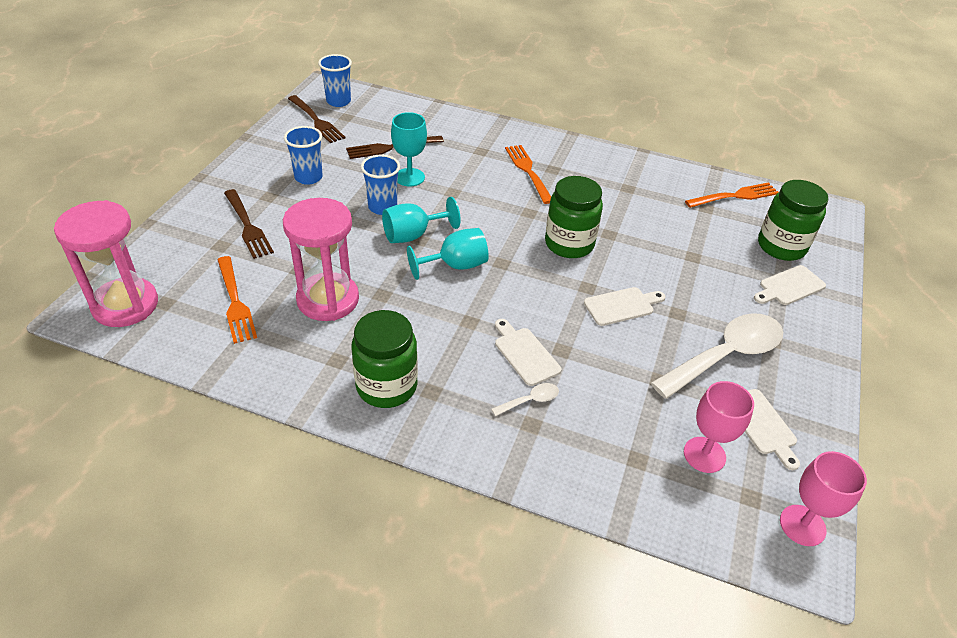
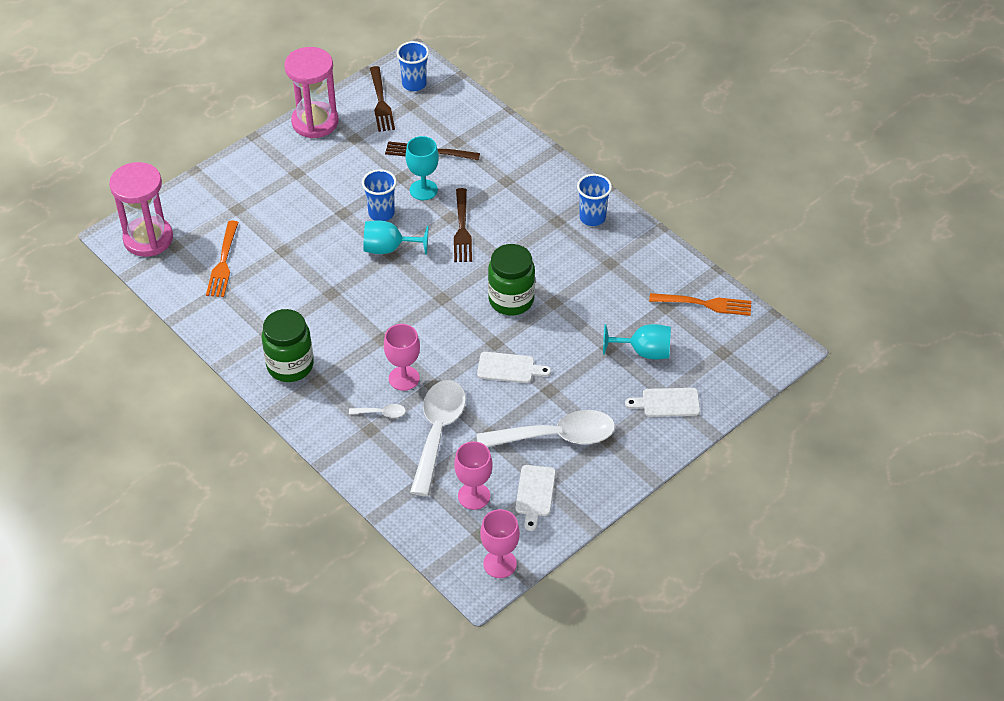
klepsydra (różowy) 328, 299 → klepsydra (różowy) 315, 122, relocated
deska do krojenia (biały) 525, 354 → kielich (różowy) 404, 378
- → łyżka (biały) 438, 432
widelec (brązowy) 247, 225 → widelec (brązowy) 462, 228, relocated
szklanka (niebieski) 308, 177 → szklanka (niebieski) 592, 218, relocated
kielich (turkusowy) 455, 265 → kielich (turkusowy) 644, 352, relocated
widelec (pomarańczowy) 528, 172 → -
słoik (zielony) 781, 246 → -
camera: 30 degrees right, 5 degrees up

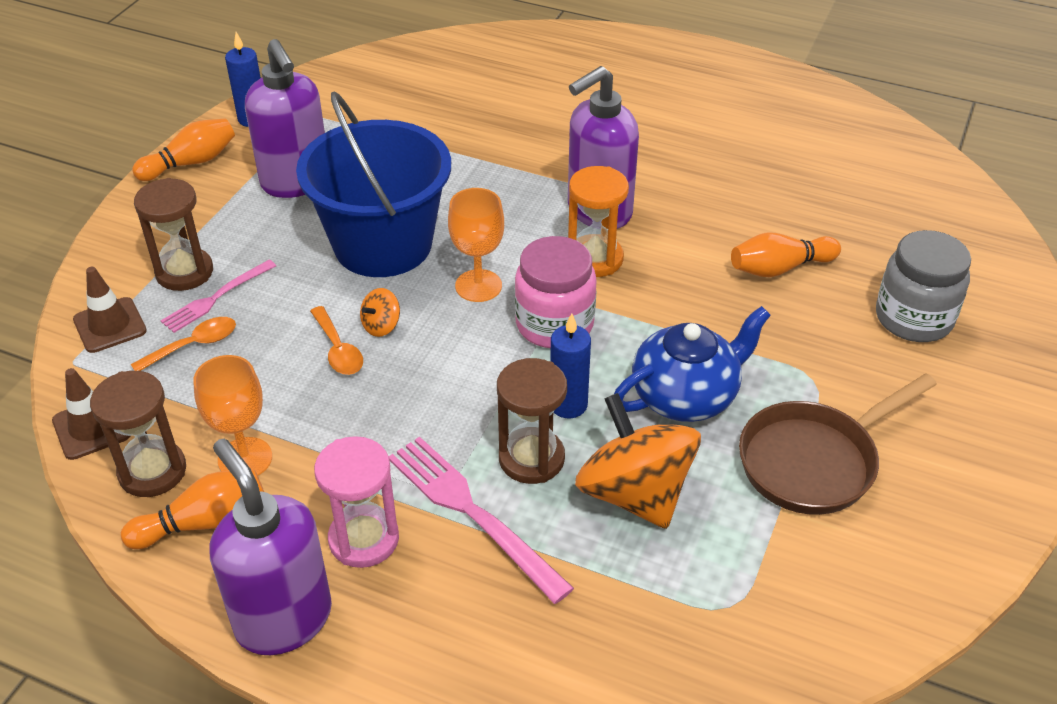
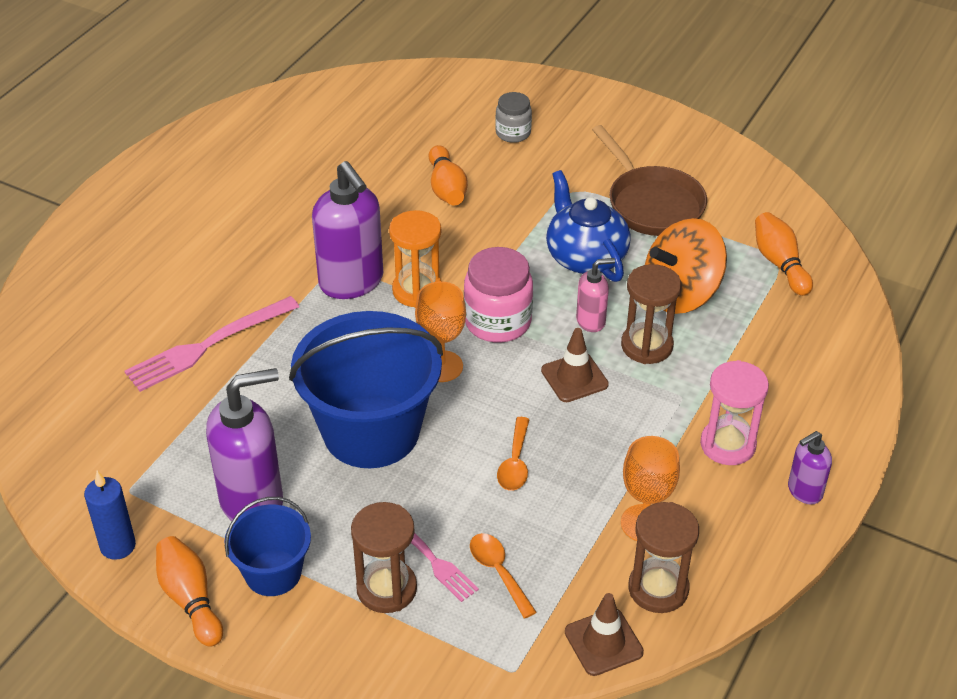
widelec (różowy) 472, 513 → widelec (różowy) 208, 345, relocated
- → wiadro (niebieski) 273, 573
słoik (szary) 913, 318 → słoik (szary) 513, 133, x0.60
łyżka (pomarańczowy) 338, 350 → łyżka (pomarańczowy) 515, 463, 120 degrees clockwise
pachołek (brązowy) 110, 325 → pachołek (brązowy) 574, 377, relocated
świeca (niebieski) 568, 405 → dozownik mydła (różowy) 591, 321
kręgiel (pomarańczowy) 203, 522 → kręgiel (pomarańczowy) 779, 263, relocated
dozownik mydła (fioletowy) 283, 619 → dozownik mydła (fioletowy) 804, 491, x0.51
bączek (pomarańczowy) 381, 326 → -
camera: 85 degrees left, 0 degrees up

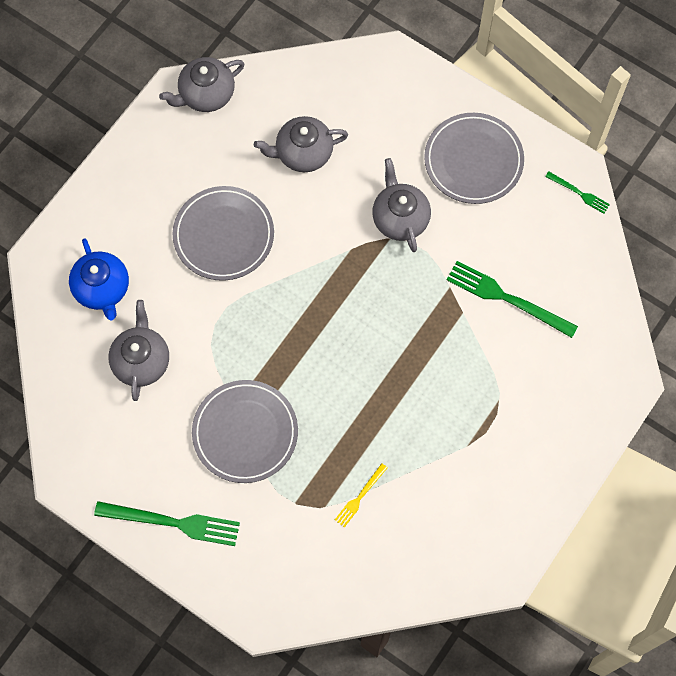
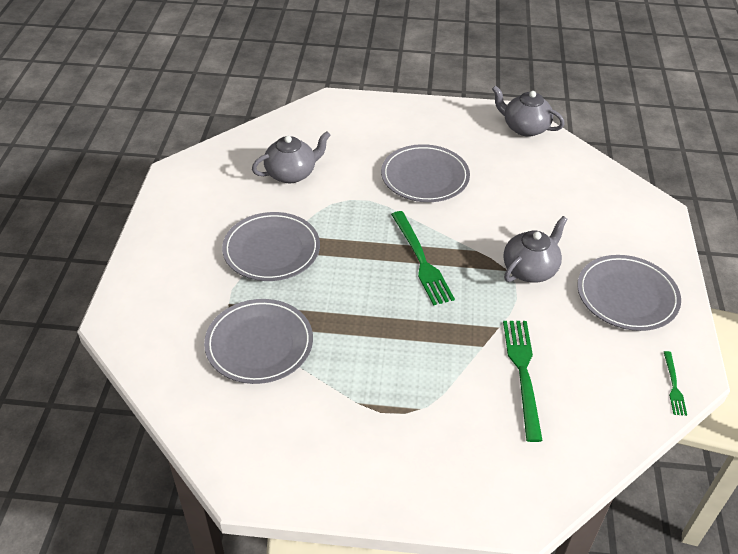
widelec (żółty) 360, 497 → talerz (szary) 259, 344
widelec (zielony) 173, 522 → widelec (zielony) 421, 260, relocated
imbryk (niebieski) 102, 289 → -
imbryk (szary) 303, 153 → -
camera: 60 degrees right, 25 degrees down

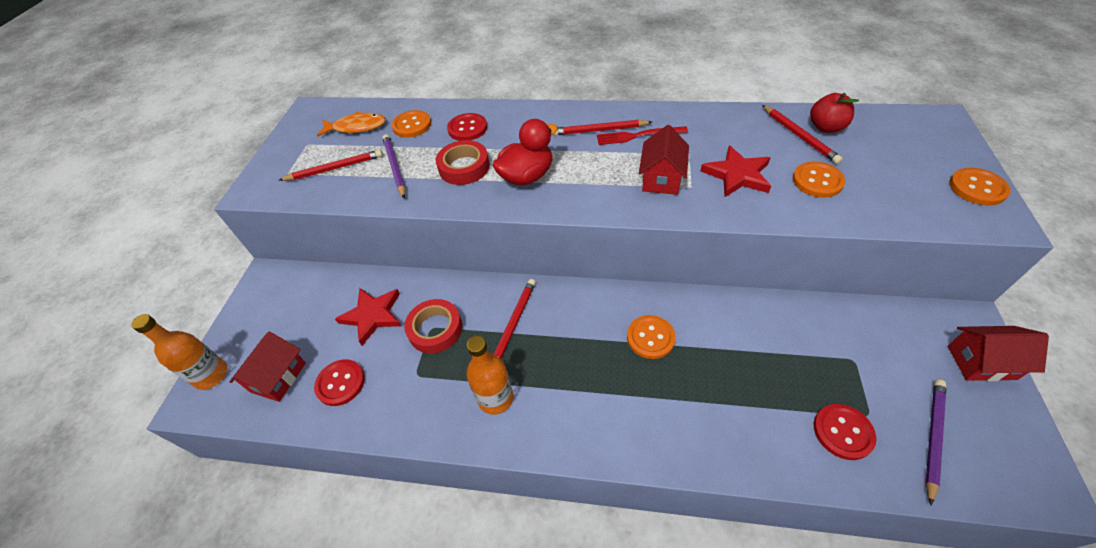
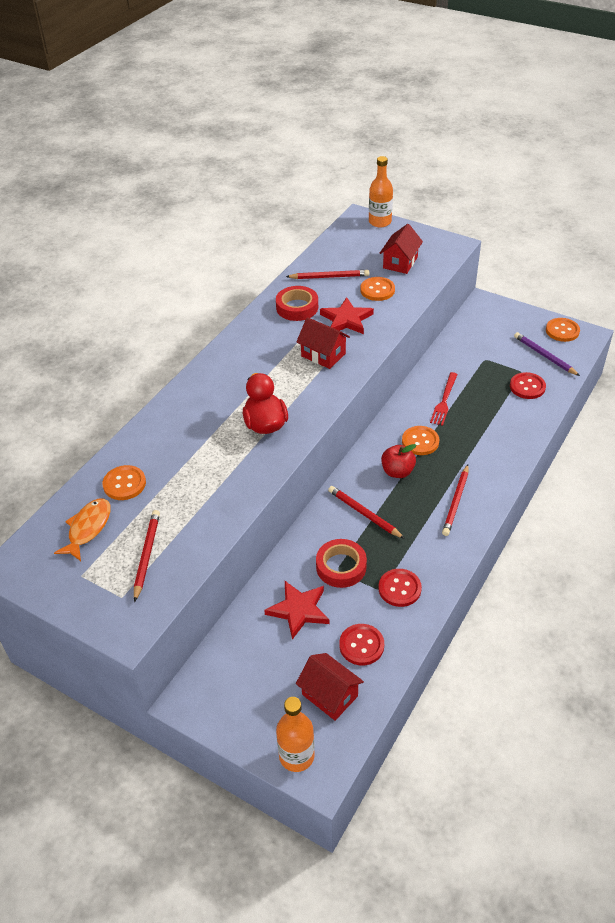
taśma klejąca (czerwony) 464, 167 → taśma klejąca (czerwony) 297, 307, relocated
butelka (pomarańczowy) 495, 398 → butelka (pomarańczowy) 380, 222, relocated
guzik (czerwony) 467, 128 → guzik (czerwony) 399, 588, relocated
domek (czerwony) 981, 362 → domek (czerwony) 400, 262, relocated
jabłko (czerwony) 826, 127 → jabłko (czerwony) 397, 471, relocated
widelec (czerwony) 638, 136 → widelec (czerwony) 444, 400, relocated
ołówek (czerwony) 599, 130 → ołówek (czerwony) 456, 502, relocated
guzik (pomarańczowy) 977, 188 → guzik (pomarańczowy) 562, 331, relocated
ołówek (fioletowy) 395, 167 → -
camera: 70 degrees left, 5 degrees down

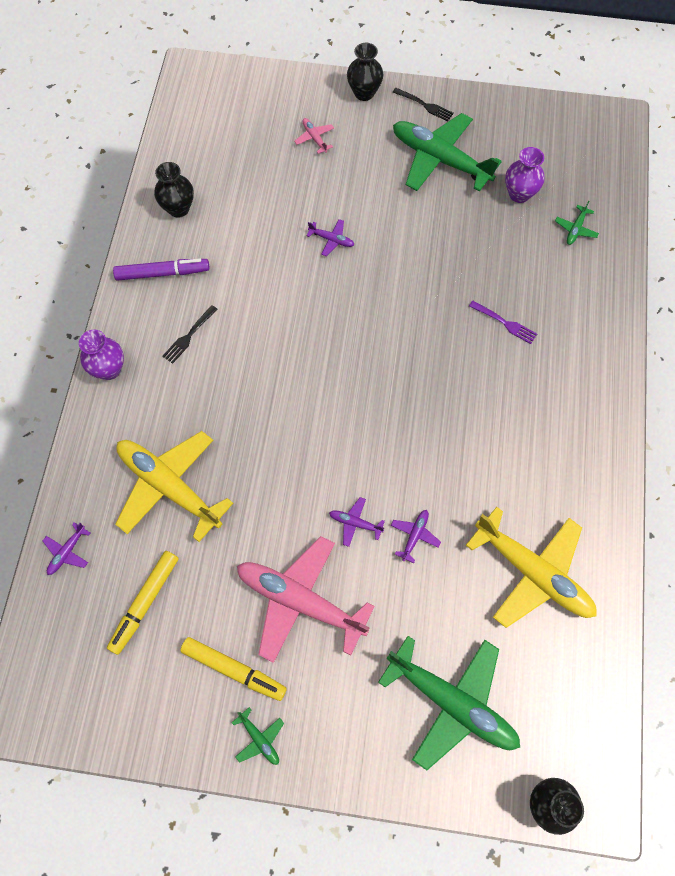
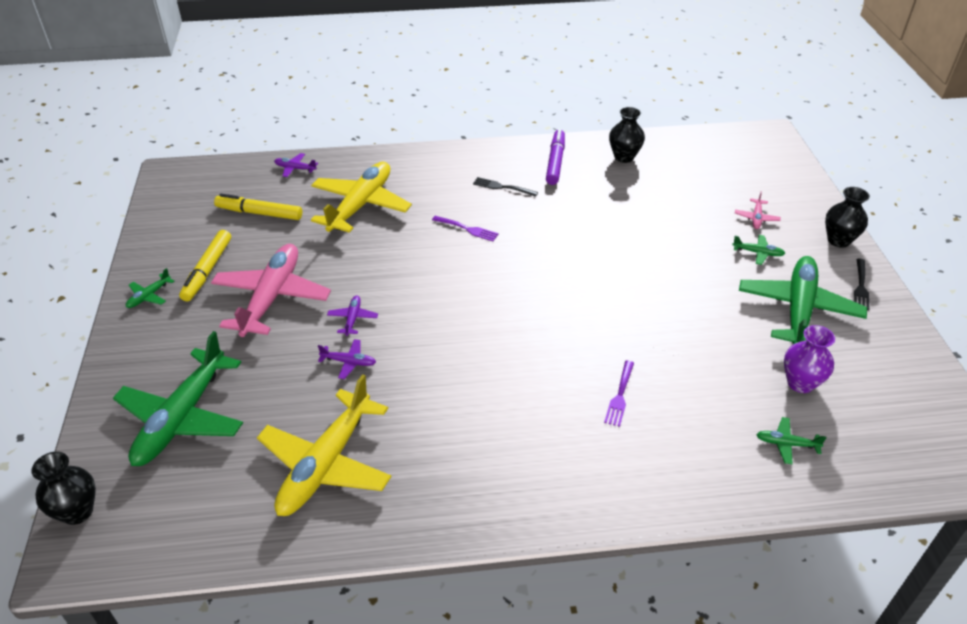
- → widelec (fioletowy) 467, 229
flamaster (fioletowy) 162, 273 → flamaster (fioletowy) 555, 162, 150 degrees counterclockwise
- → samolot (zielony) 758, 253
samolot (różowy) 314, 138 → samolot (różowy) 756, 218, 150 degrees clockwise
wazon (fioletowy) 109, 369 → -
samolot (fioletowy) 331, 240 → -
camera: 75 degrees right, 25 degrees down

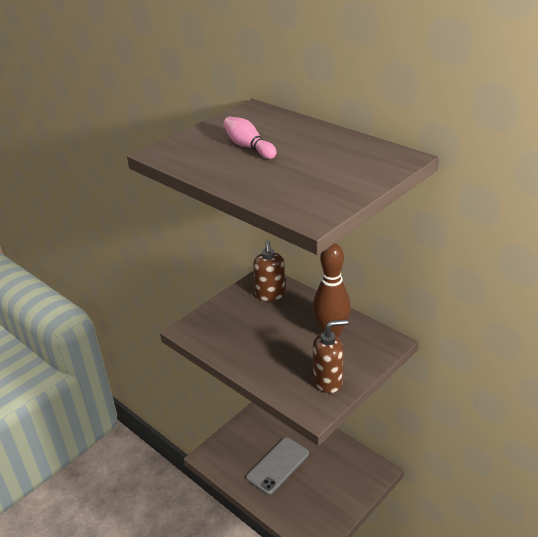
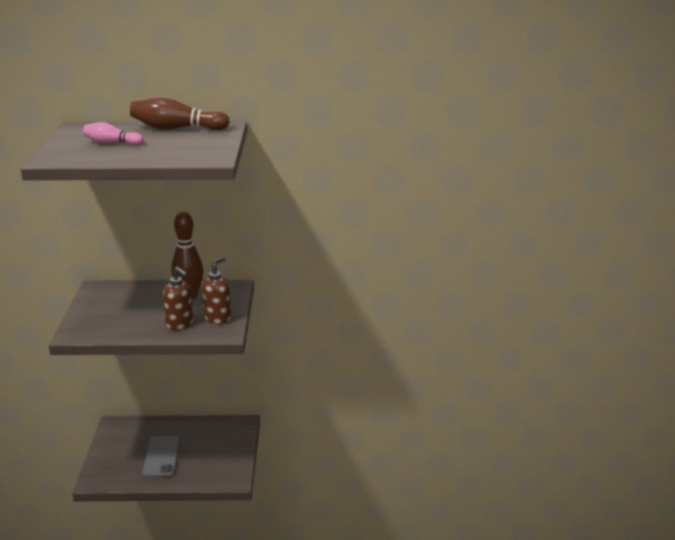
- → kręgiel (brązowy) 176, 129
dozownik mydła (brązowy) 270, 295 → dozownik mydła (brązowy) 180, 324, relocated
camera: 45 degrees left, 10 degrees down

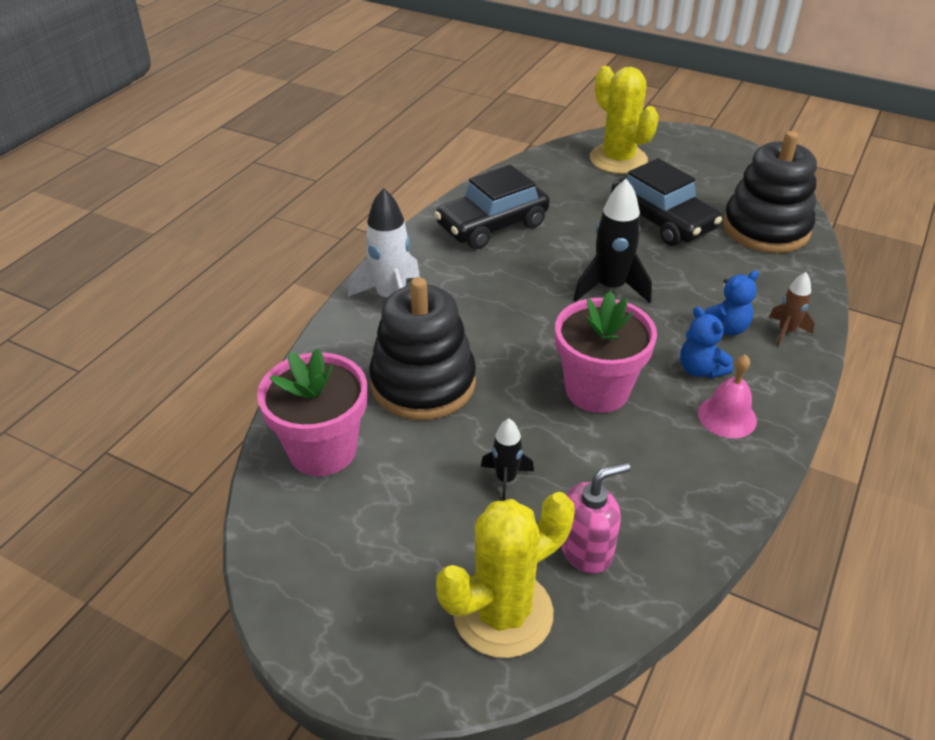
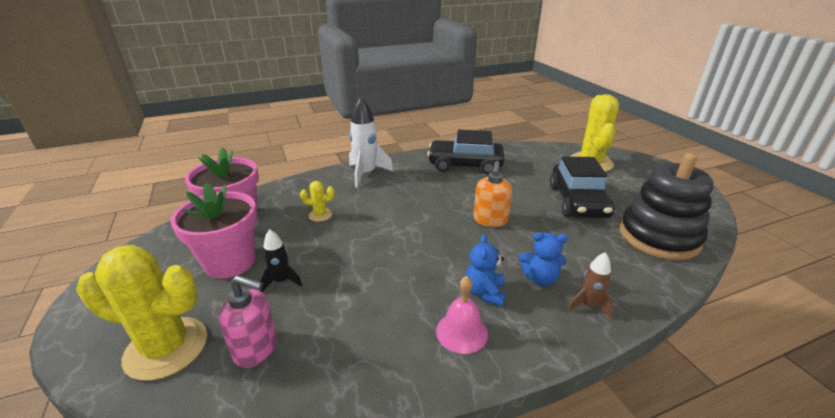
doniczka (różowy) 597, 390 → doniczka (różowy) 230, 262, relocated
zabawka nakładanka (czarny) 423, 383 → kaktus (żółty) 320, 215
rakieta (czarny) 610, 288 → dozownik mydła (pomarańczowy) 490, 220
camera: 40 degrees right, 10 degrees down

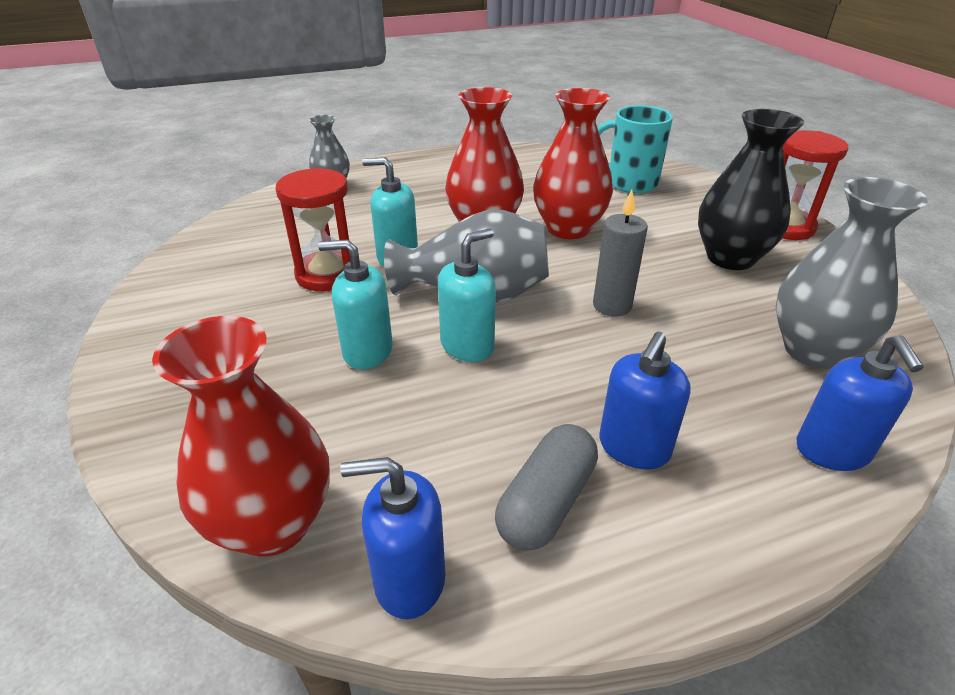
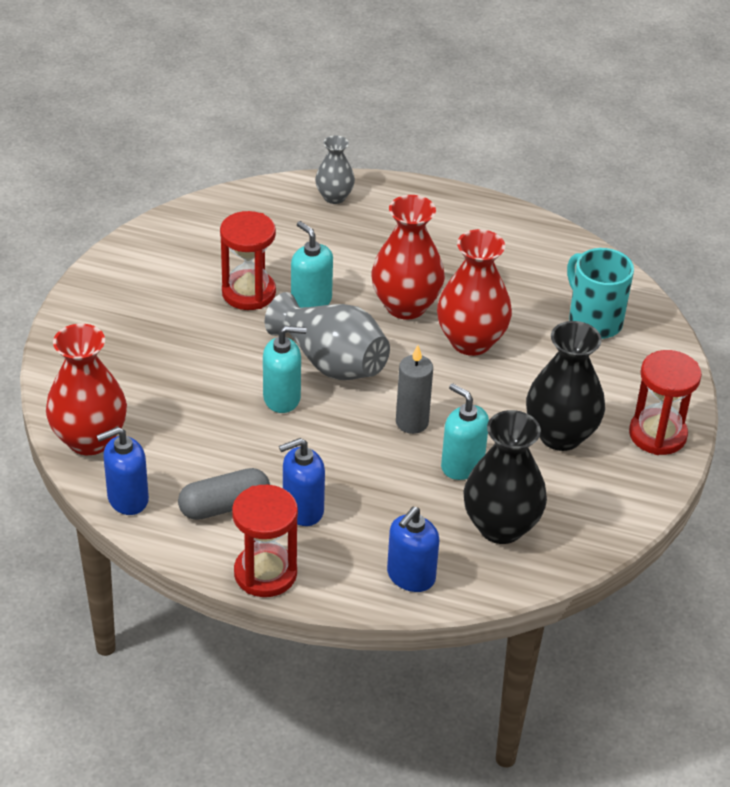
dozownik mydła (niebieski) 409, 579 → dozownik mydła (niebieski) 127, 499, 60 degrees counterclockwise
- → klepsydra (czerwony) 265, 573
dozownik mydła (turkusowy) 367, 351 → dozownik mydła (turkusowy) 462, 465, relocated
wazon (szary) 813, 350 → wazon (czarny) 501, 526
camera: 35 degrees right, 5 degrees up

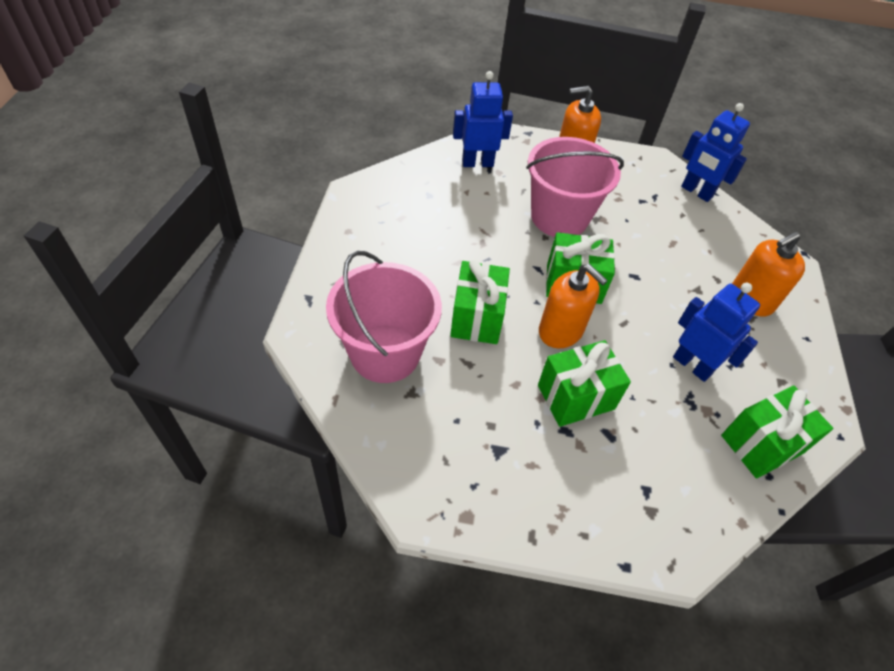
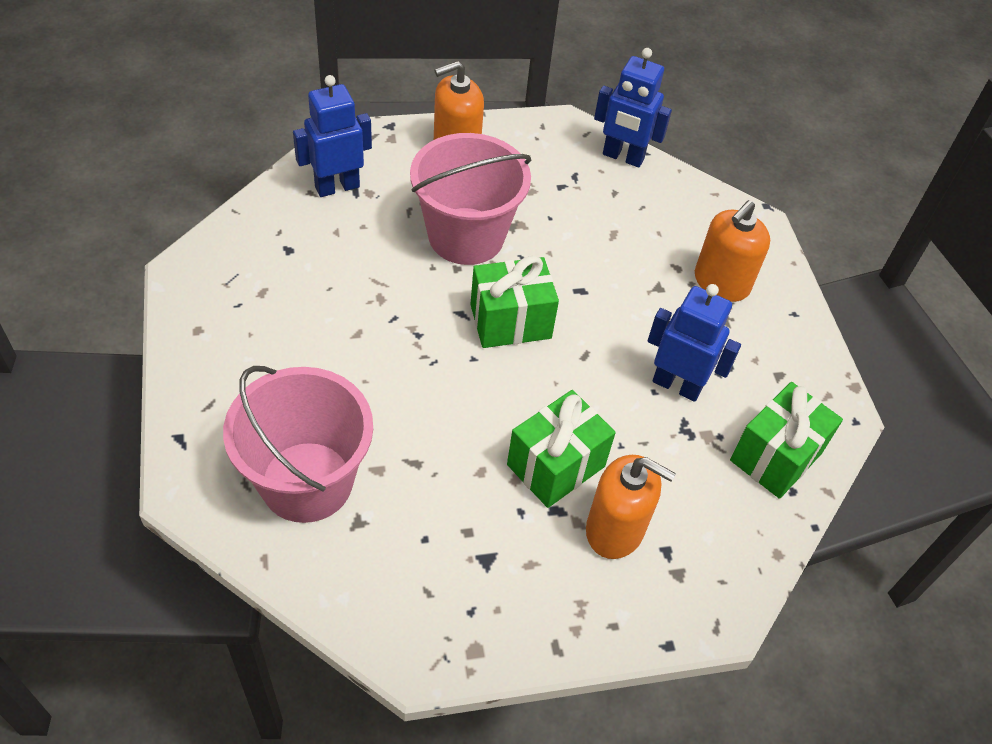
dozownik mydła (pomarańczowy) 561, 331 → dozownik mydła (pomarańczowy) 615, 529, relocated
prezent (zielony) 477, 318 → -
camera: 20 degrees left, 0 degrees up

